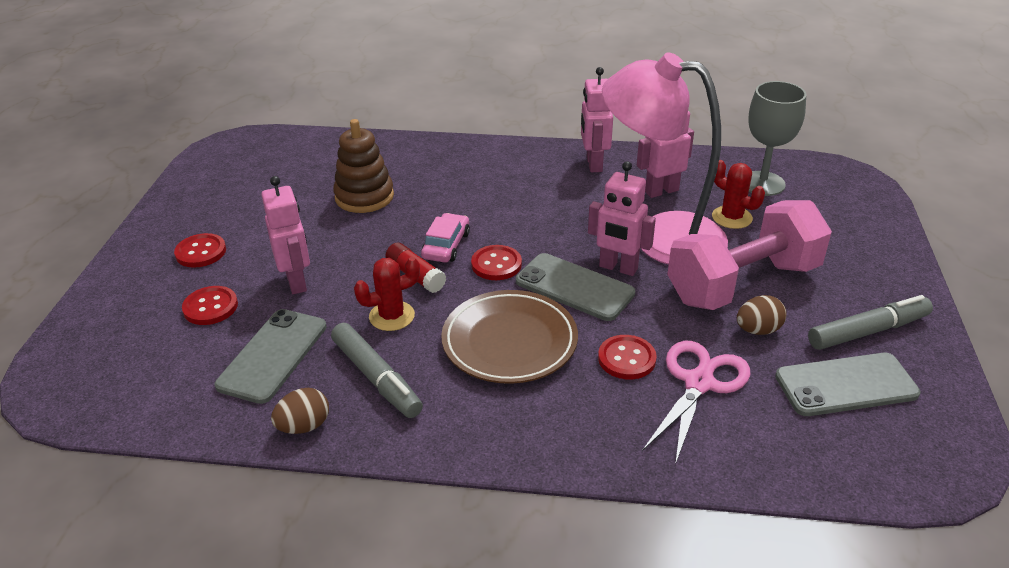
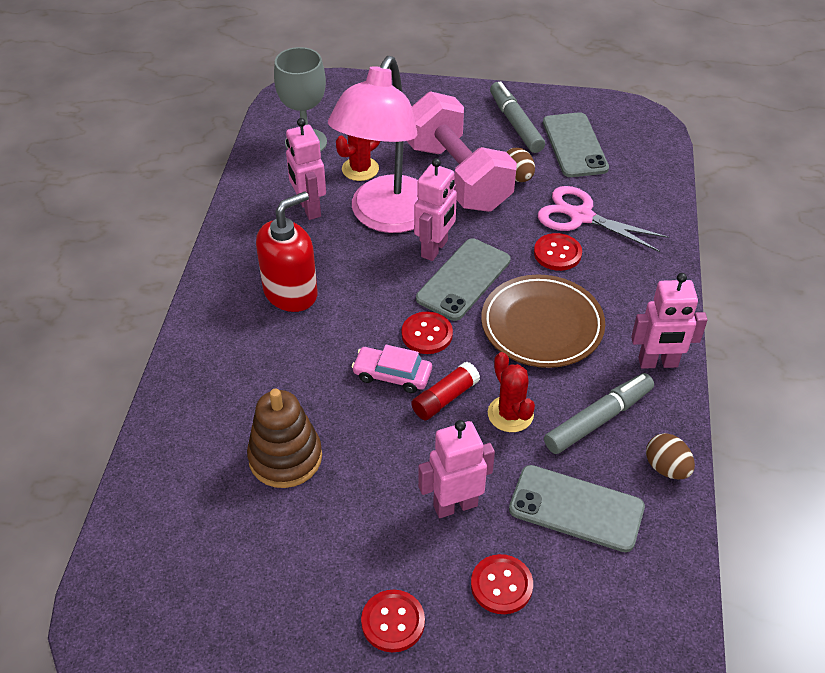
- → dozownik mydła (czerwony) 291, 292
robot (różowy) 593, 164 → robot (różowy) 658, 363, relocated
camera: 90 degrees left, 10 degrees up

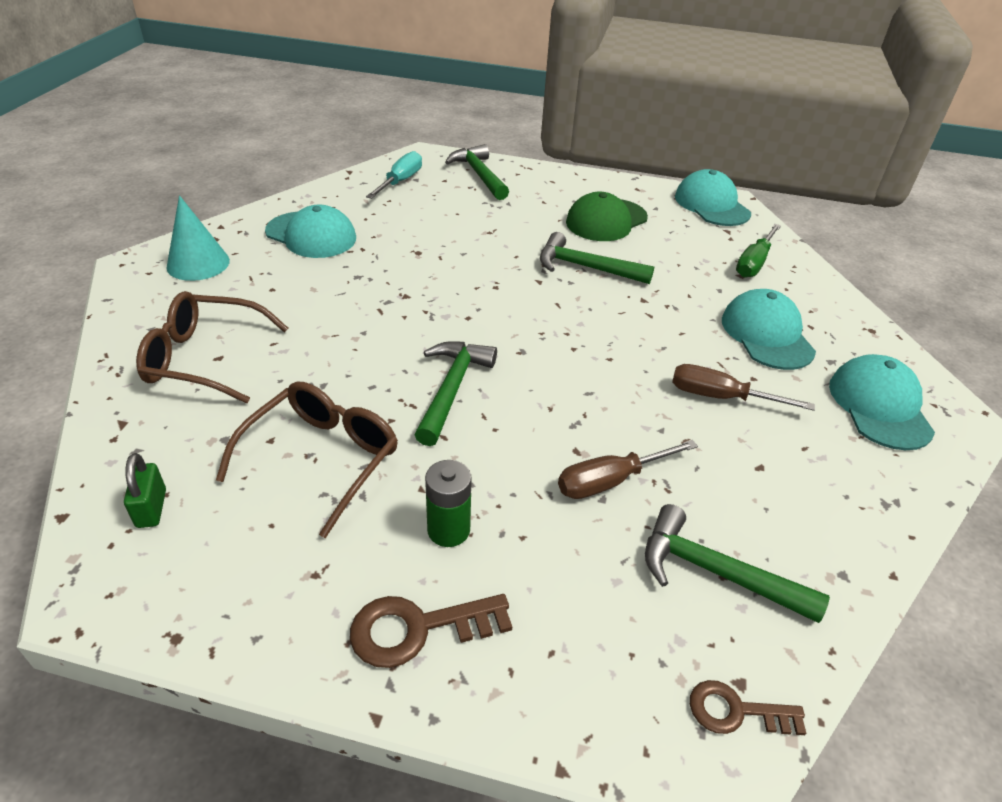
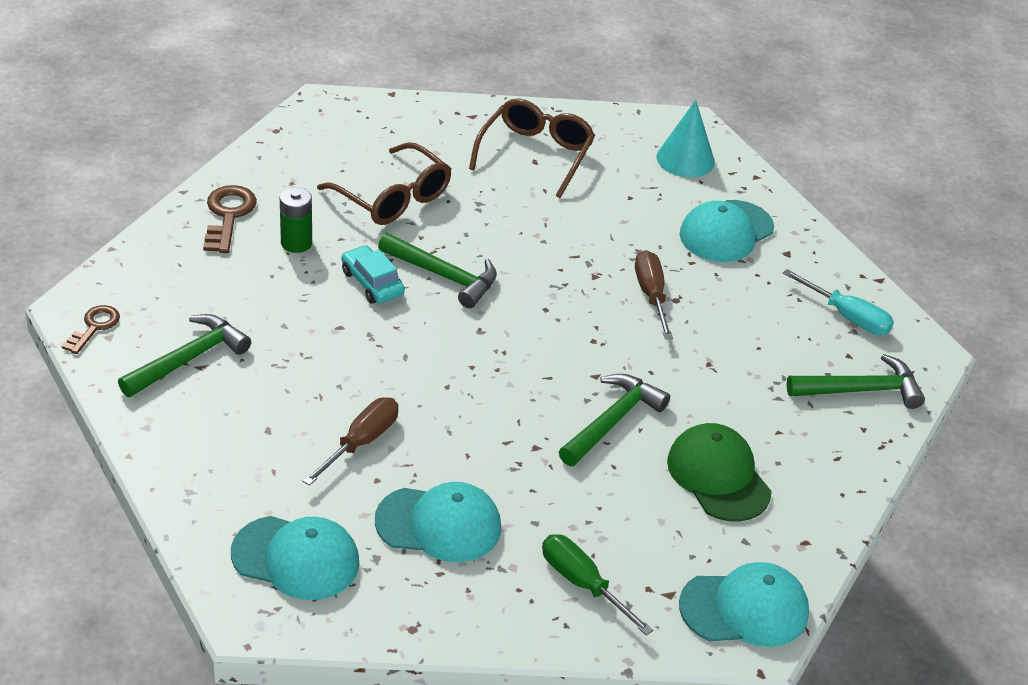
- → samochód (turkusowy) 372, 283
śrubokręt (brązowy) 609, 481 → śrubokręt (brązowy) 651, 295, relocated
kłódka (zielony) 151, 508 → -
camera: 105 degrees right, 0 degrees up

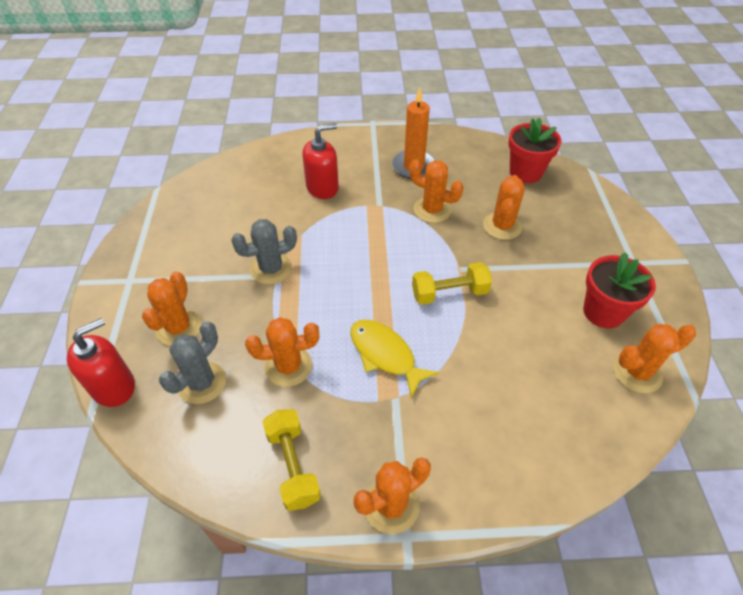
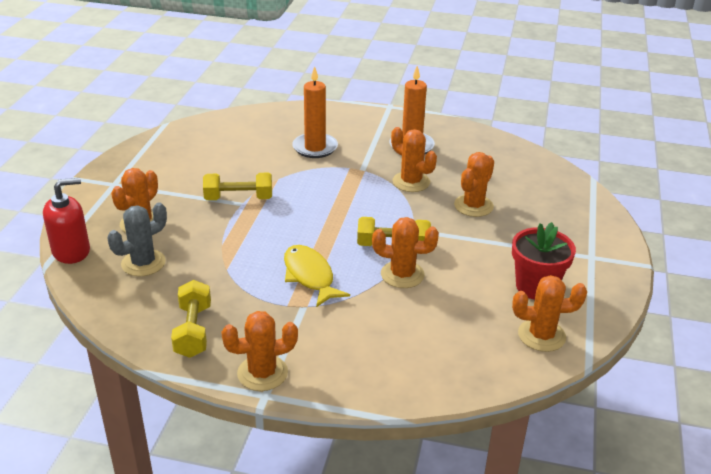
kaktus (szary) 271, 269 → hantel (żółty) 238, 198
dozownik mydła (czerwony) 322, 187 → świeca (pomarańczowy) 315, 148
kaktus (pomarańczowy) 288, 366 → kaktus (pomarańczowy) 402, 274, relocated
doniczka (czerwony) 525, 172 → -
camera: 15 degrees right, 15 degrees down

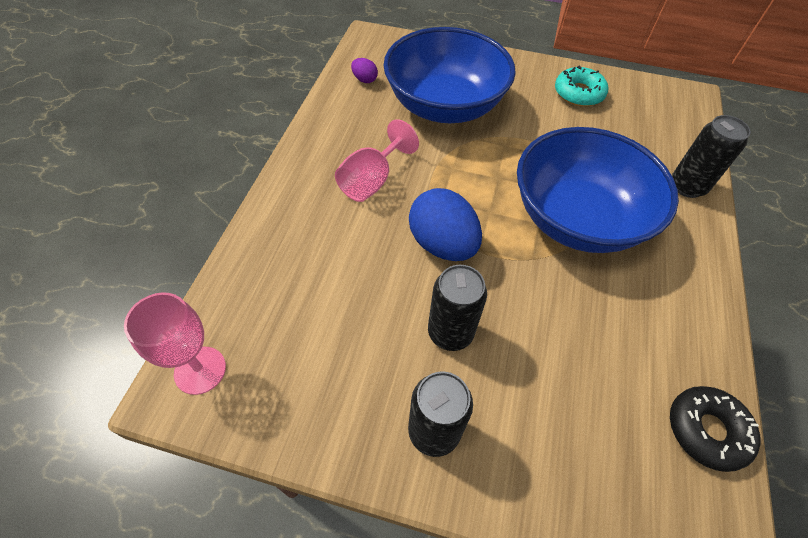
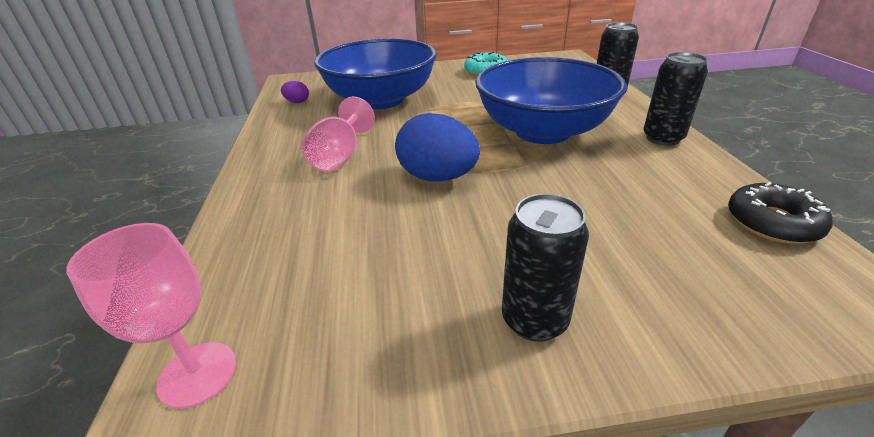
puszka (czarny) 450, 332 → puszka (czarny) 662, 138, relocated
camera: 20 degrees left, 20 degrees down

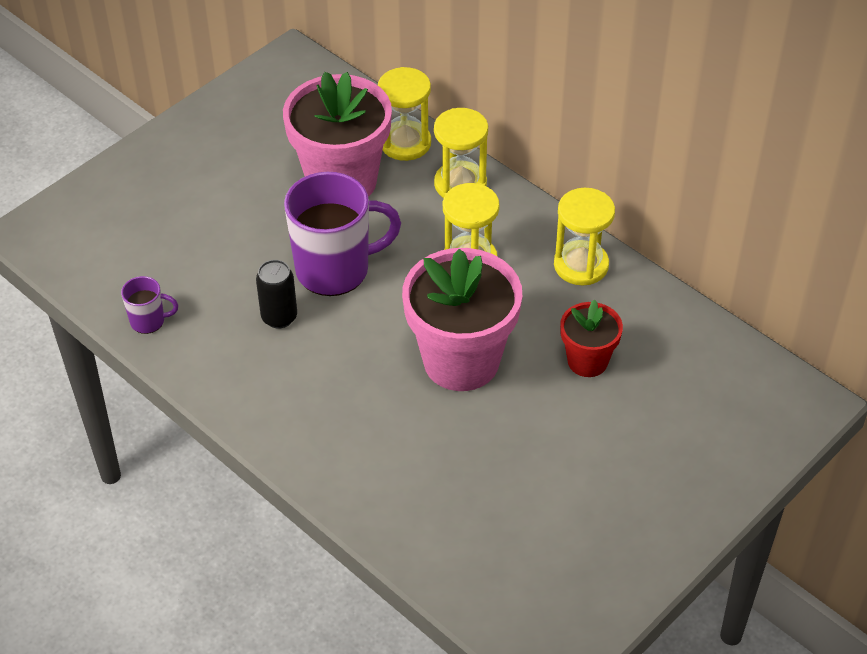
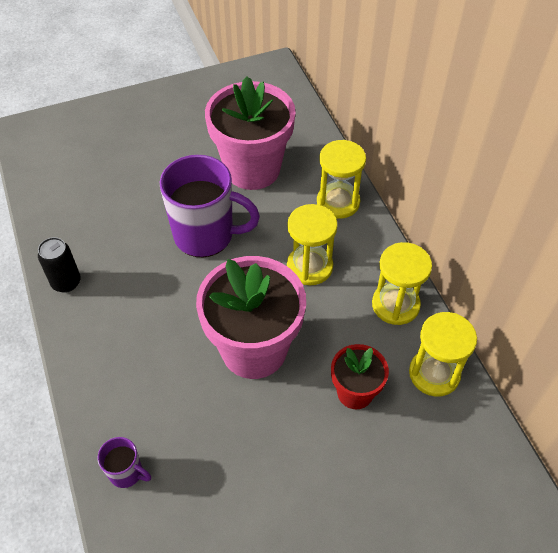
puszka (czarny) 279, 317 → puszka (czarny) 66, 282, relocated
kubek (fioletowy) 149, 321 → kubek (fioletowy) 127, 472, relocated
klepsydra (żółty) 405, 143 → klepsydra (żółty) 434, 374, relocated
camera: 25 degrees right, 5 degrees up

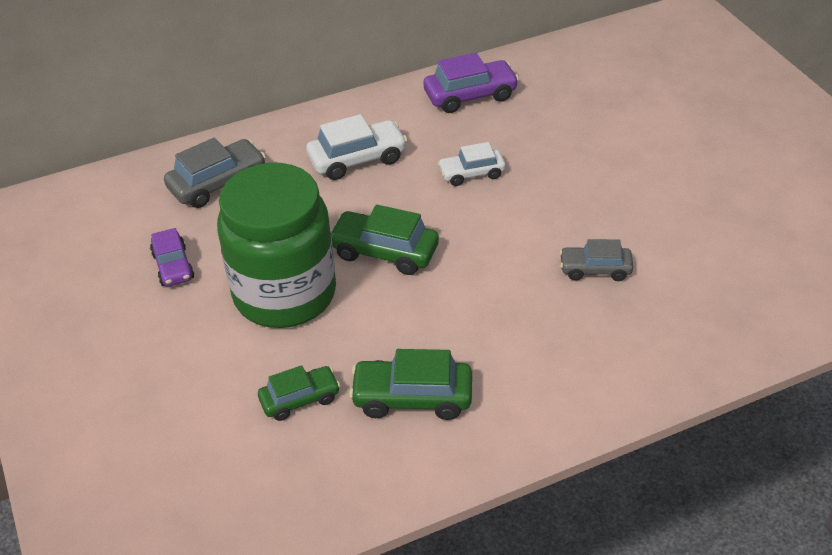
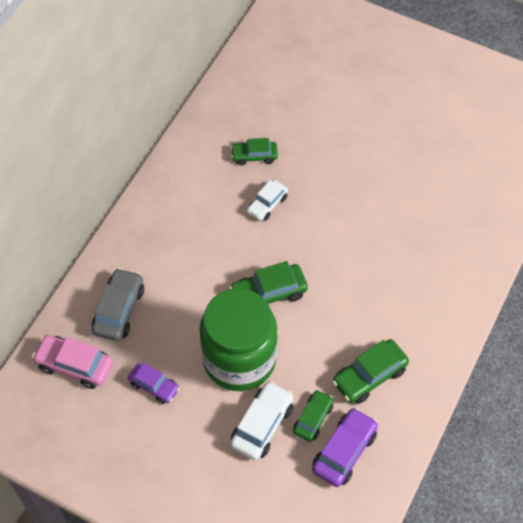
- → samochód (różowy) 74, 365
samochód (biały) 357, 159 → samochód (biały) 262, 425, relocated
- → samochód (zielony) 254, 156
samochód (fioletowy) 470, 95 → samochód (fioletowy) 344, 451, relocated
samochód (szary) 595, 269 → -
camera: 40 degrees left, 15 degrees up

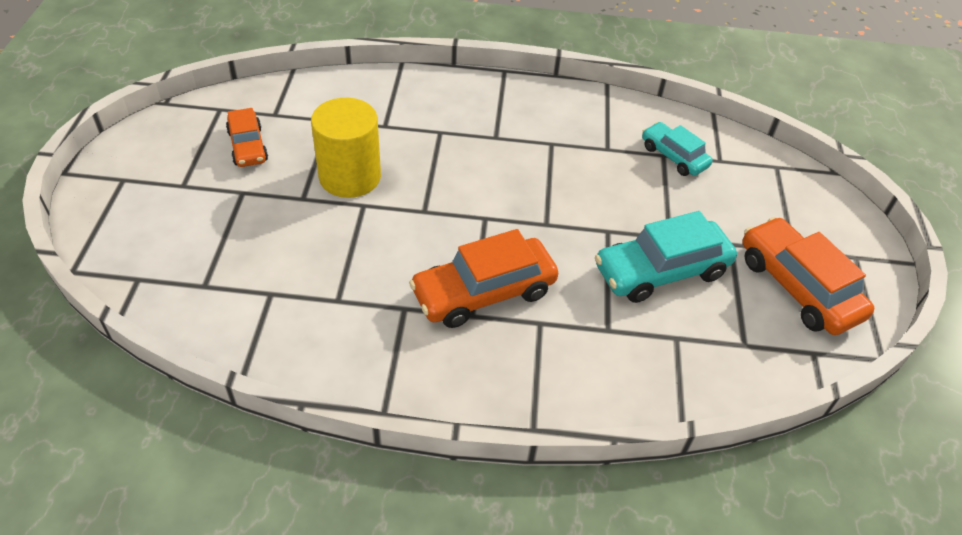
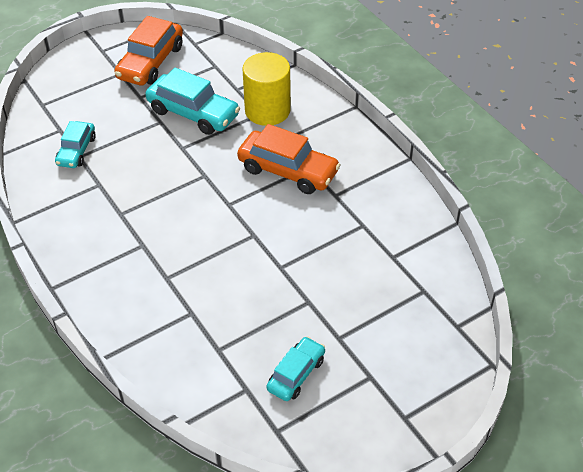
walec (żółty) 350, 176 → walec (żółty) 267, 110, relocated
samochód (pomarańczowy) 247, 146 → samochód (turkusowy) 296, 374
camera: 125 degrees left, 0 degrees up

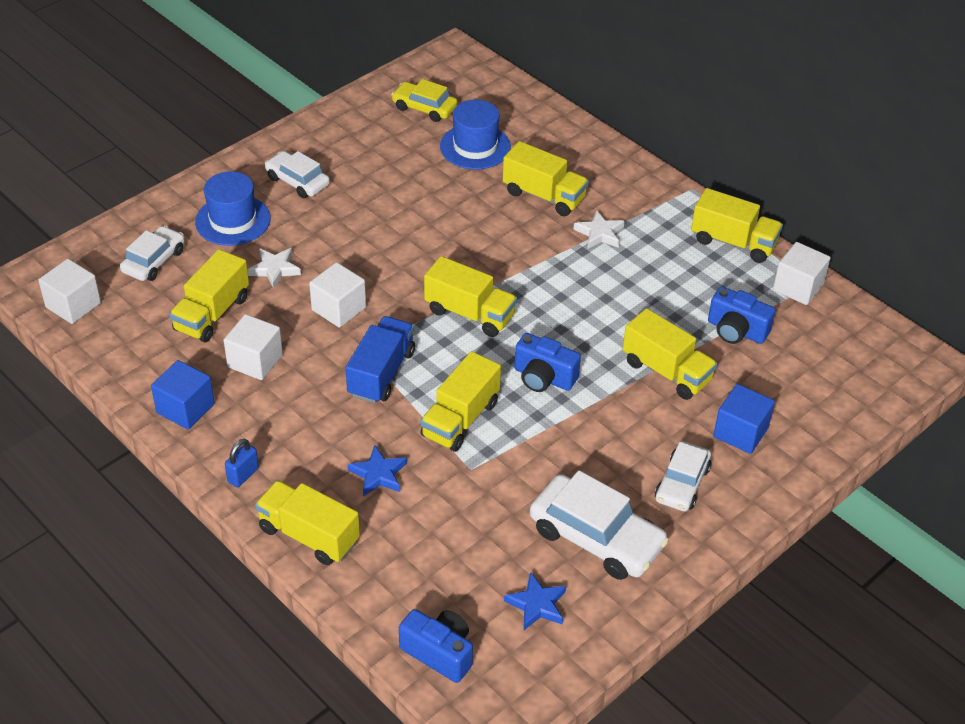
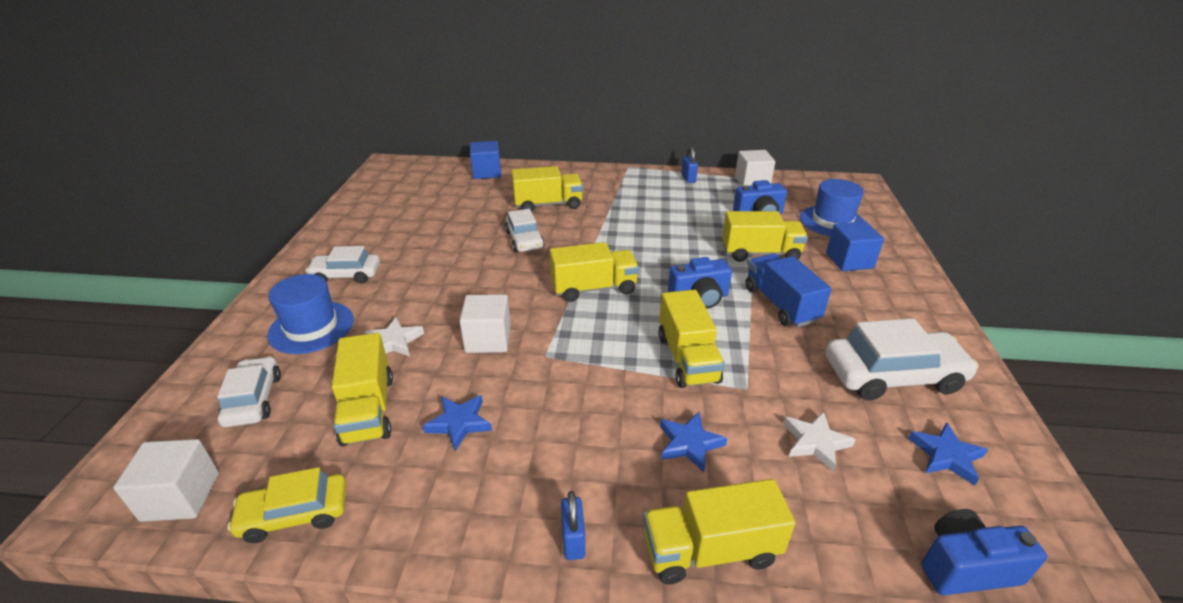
samochód (żółty) 424, 108 → samochód (żółty) 295, 514, relocated
sześcian (biały) 255, 361 → gwiazda (niebieski) 459, 423
sześcian (niebieski) 185, 408 → sześcian (niebieski) 487, 172, relocated
samochód (biały) 682, 484 → samochód (biały) 524, 240, relocated
ciężarówka (żółty) 733, 242 → kłódka (niebieski) 688, 178
ciężarówka (niebieski) 381, 373 → ciężarówka (niebieski) 780, 304, relocated
gwiazda (biały) 599, 233 → gwiazda (biały) 815, 443, relocated
kapelusz (niebieski) 475, 147 → kapelusz (niebieski) 832, 221, relocated
camera: 40 degrees left, 10 degrees down

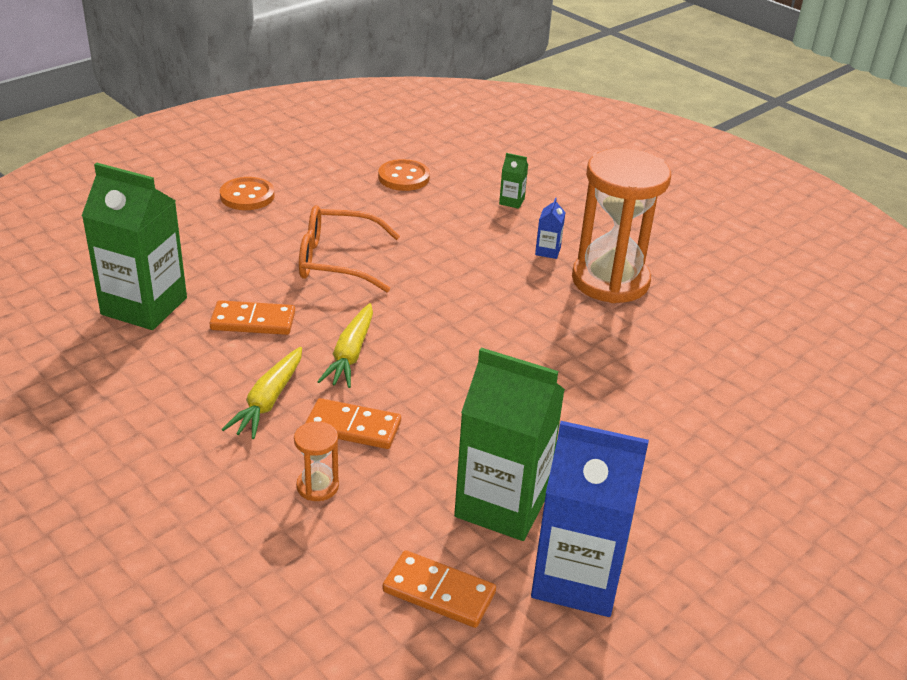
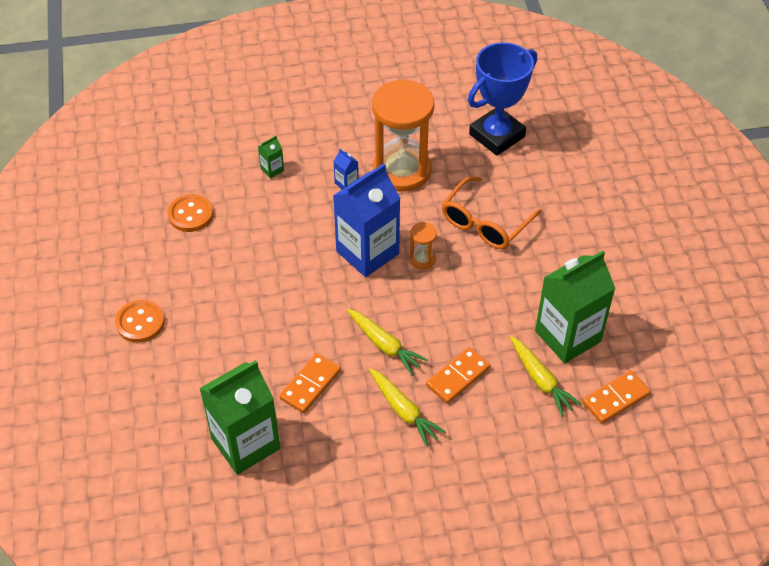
karton mleka (niebieski) 577, 578 → karton mleka (niebieski) 367, 252, relocated
klepsydra (pomarańczowy) 317, 486 → klepsydra (pomarańczowy) 422, 259, relocated
okulary (pomarańczowy) 336, 261 → okulary (pomarańczowy) 485, 223, relocated
- → puchar (niebieski) 497, 135
- → marchewka (żółty) 540, 380
camera: 55 degrees left, 15 degrees up

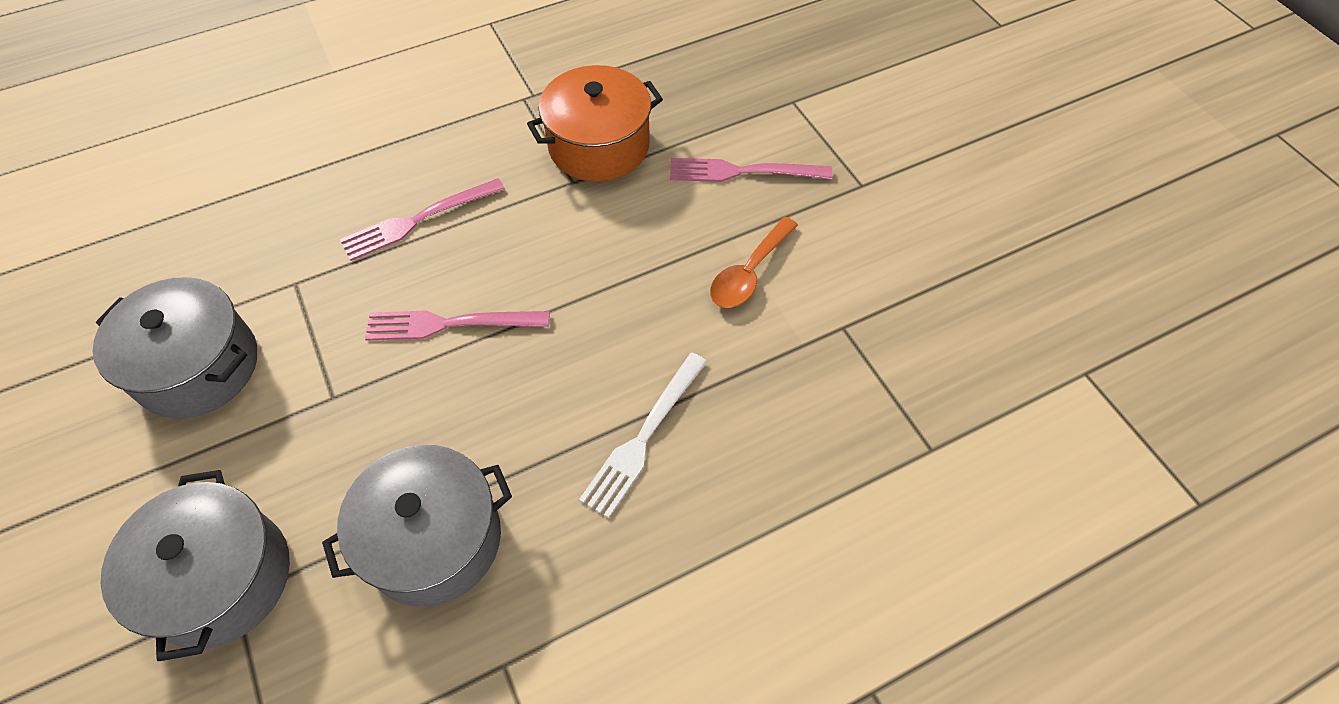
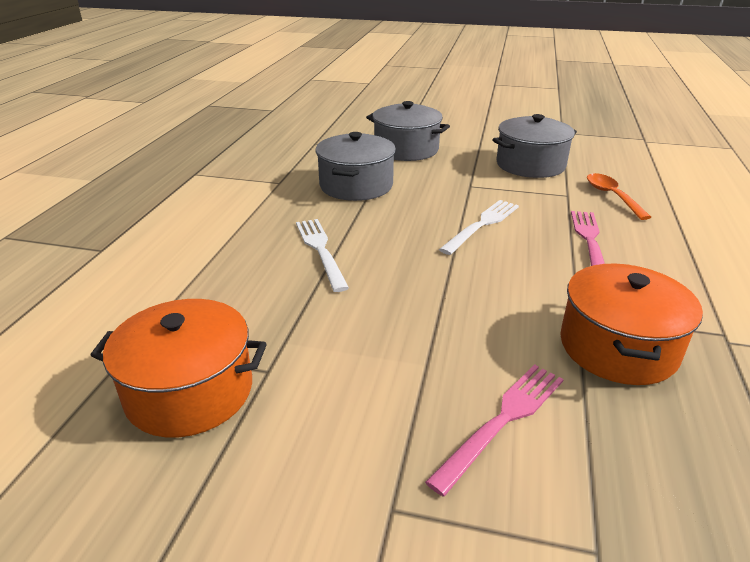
- → garnek (pomarańczowy) 190, 391
widelec (różowy) 450, 324 → widelec (biały) 482, 225
łyżka (pomarańczowy) 749, 273 → łyżka (pomarańczowy) 611, 196, relocated
camera: 130 degrees right, 25 degrees down

